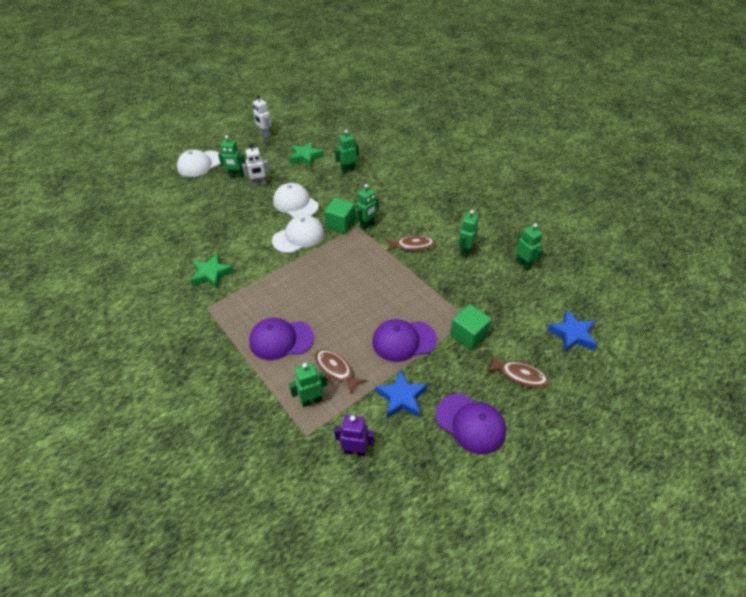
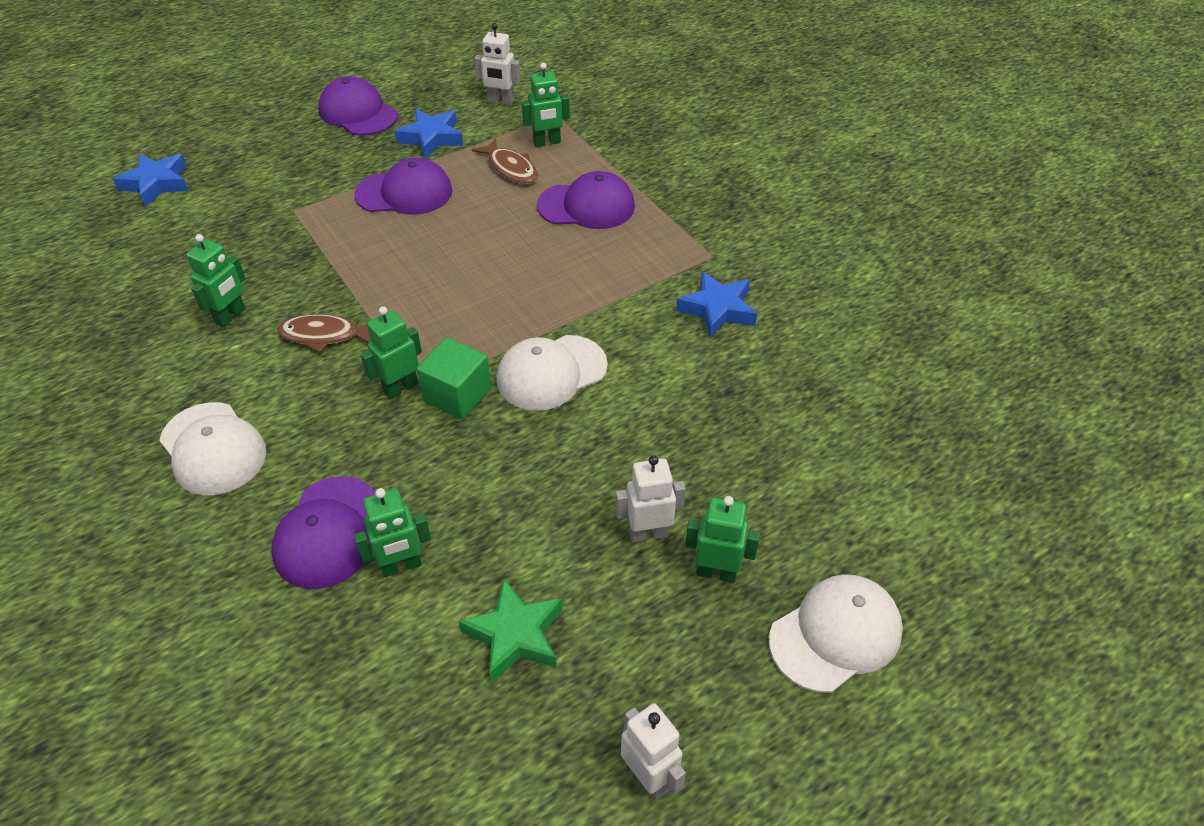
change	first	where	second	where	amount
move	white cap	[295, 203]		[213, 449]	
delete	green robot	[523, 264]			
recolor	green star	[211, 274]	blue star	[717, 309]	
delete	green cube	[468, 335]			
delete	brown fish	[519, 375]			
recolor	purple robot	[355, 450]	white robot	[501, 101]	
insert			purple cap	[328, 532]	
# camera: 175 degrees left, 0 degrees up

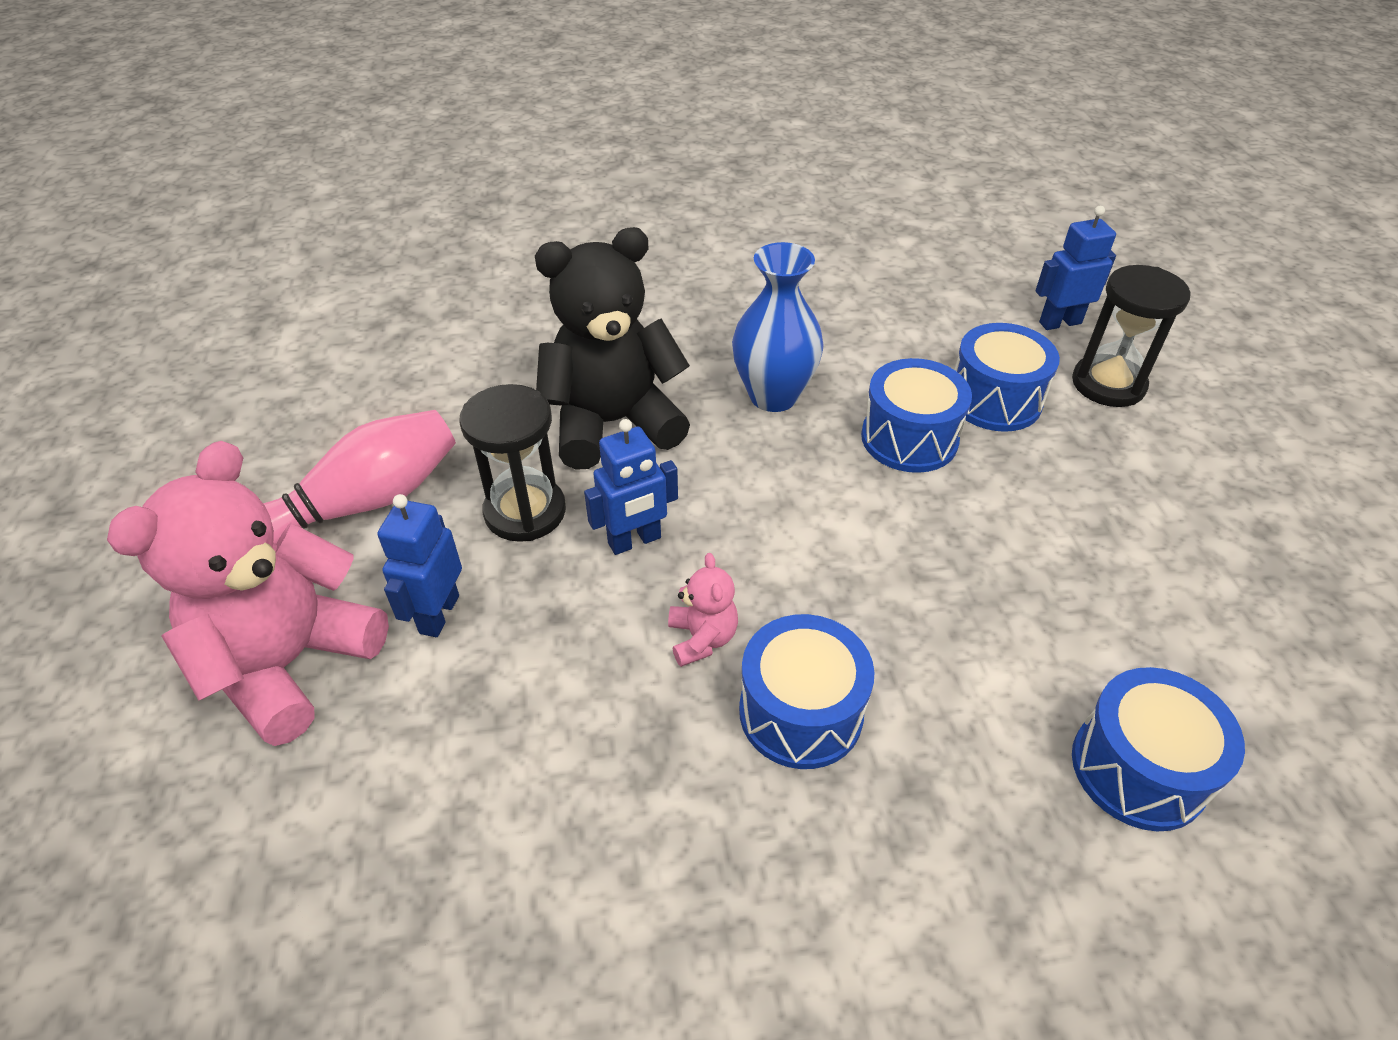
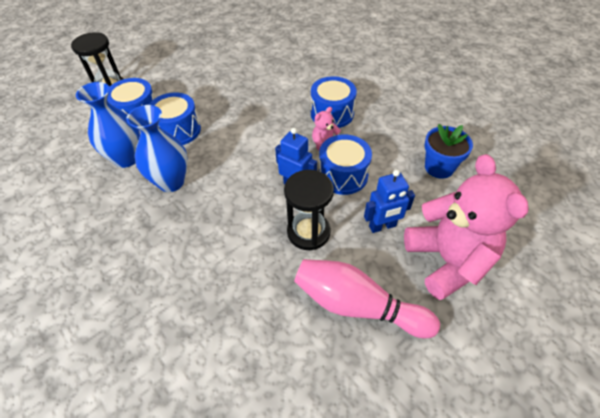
change	first	where	second	where	amount
delete	blue robot	[1060, 322]			
delete	black teddy bear	[612, 423]			
rotate	pink teddy bear	[290, 663]		[447, 260]	105 degrees counterclockwise
move	blue drum	[1138, 769]		[343, 175]	
insert			blue vase	[126, 158]	
insert			blue flower pot	[439, 167]	
# camera: 120 degrees left, 5 degrees up

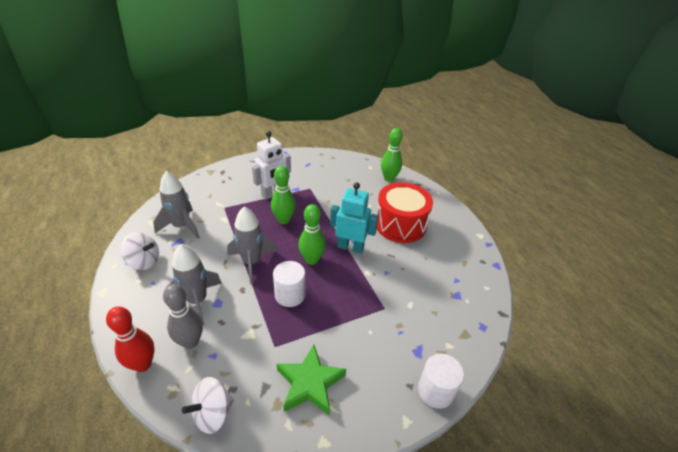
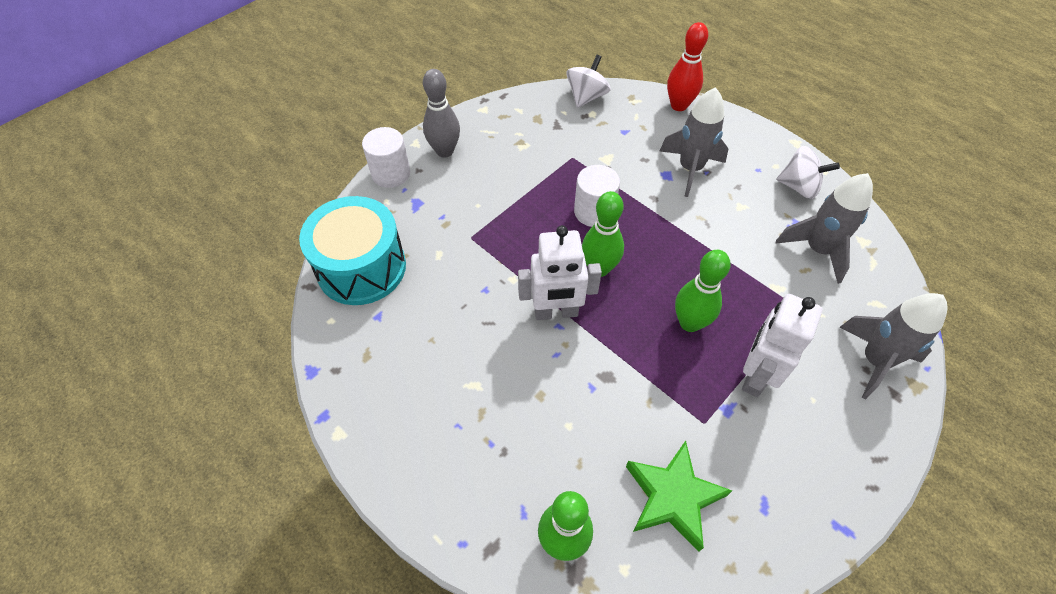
change	first	where	second	where	amount
delete	red drum	[400, 224]			
recolor	turquoise robot	[350, 247]	white robot	[556, 312]	
move	grey rocket	[252, 262]		[874, 361]	
rotate	white spinning top	[144, 261]		[799, 187]	150 degrees counterclockwise
move	grey bowling pin	[190, 342]		[445, 151]	
move	green star	[310, 383]		[673, 497]	
insert			turquoise drum	[361, 267]	
# camera: 160 degrees right, 15 degrees up

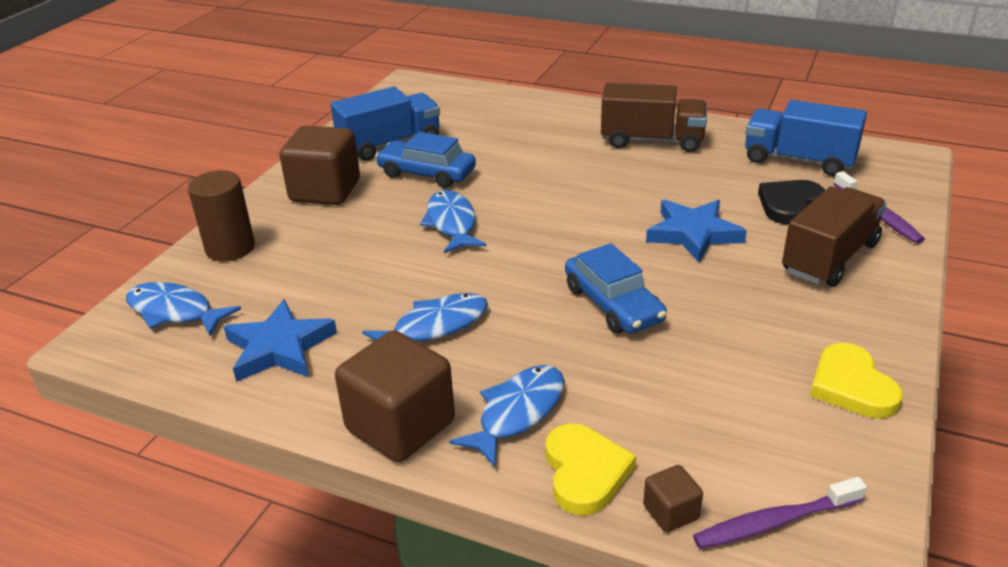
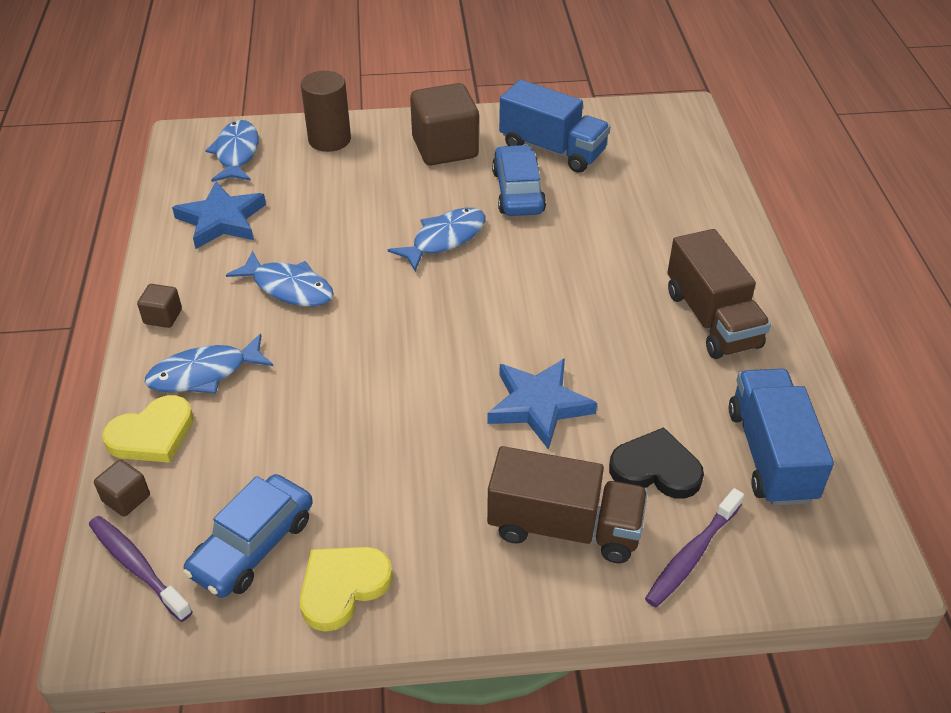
change	first	where	second	where	amount
move	blue car	[613, 304]		[252, 545]	
resize	brown cube	[400, 425]		[163, 317]	x0.46
rotate	blue fish	[517, 413]		[204, 373]	150 degrees clockwise
# camera: 60 degrees right, 10 degrees up

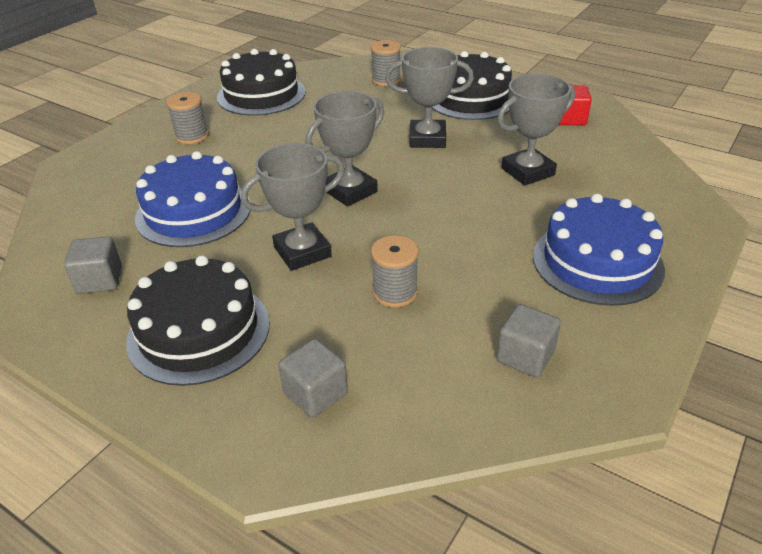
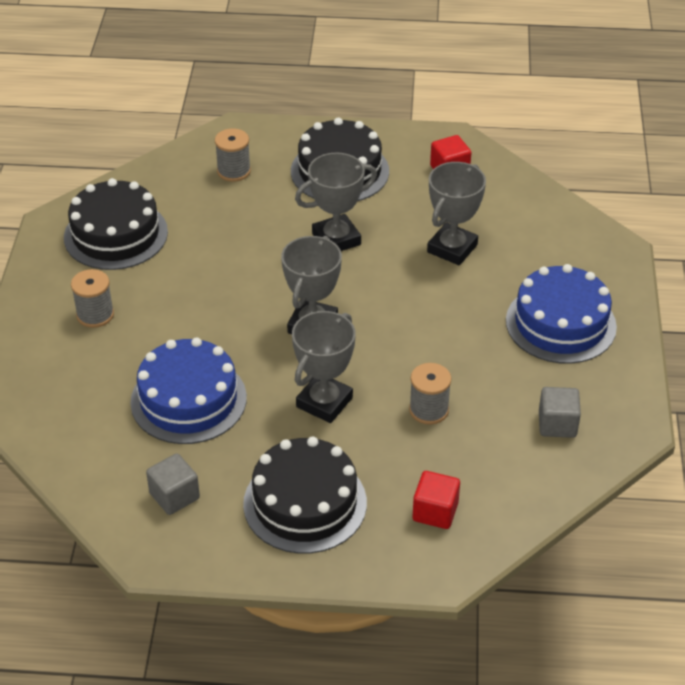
change	first	where	second	where	amount
recolor	grey cube	[315, 393]	red cube	[435, 512]	
# camera: 30 degrees left, 5 degrees up

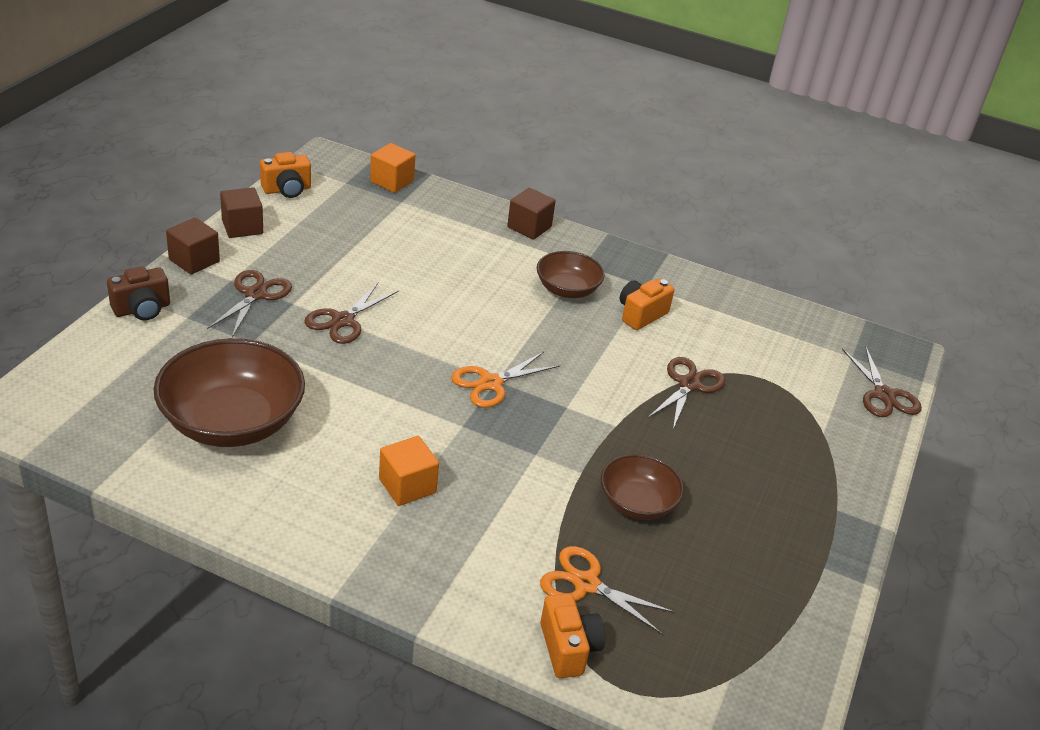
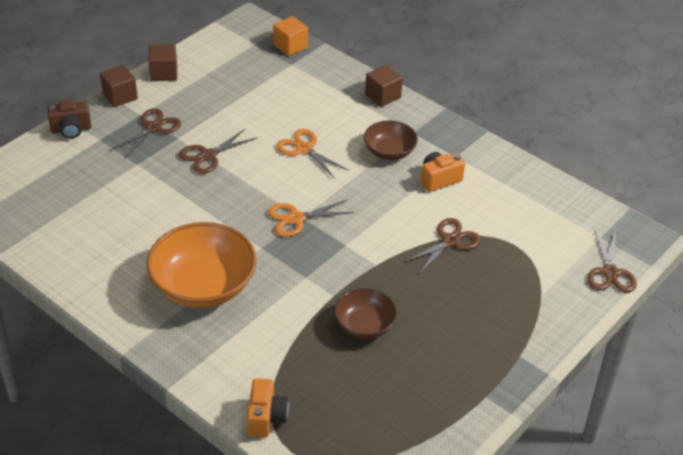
change	first	where	second	where	amount
delete	orange camera	[287, 190]			
delete	brown bowl	[232, 422]			
replace	orange cube	[407, 486]	orange bowl	[203, 285]	
move	orange scissors	[586, 584]		[304, 149]	
# camera: 20 degrees right, 5 degrees up

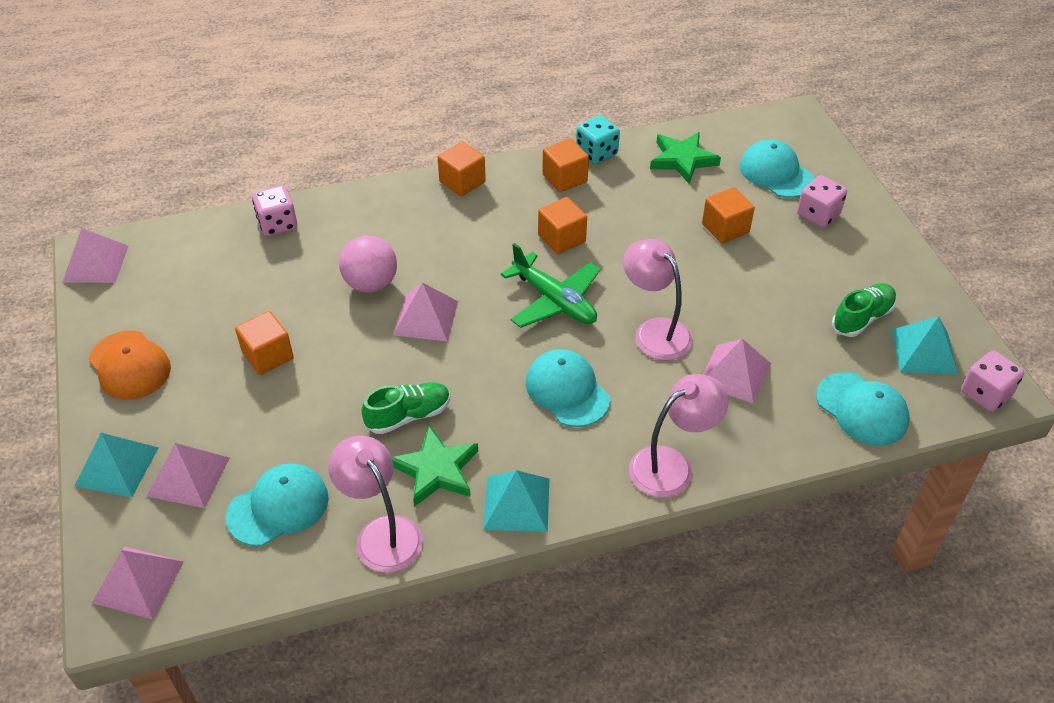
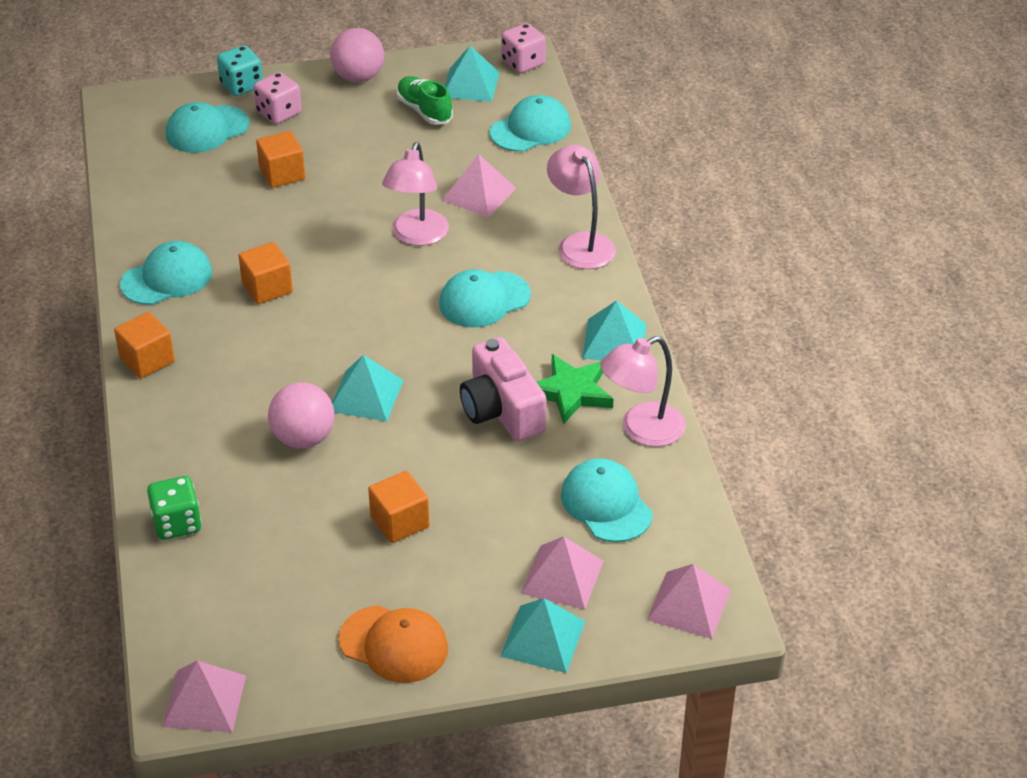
change	first	where	second	where	amount
move	turquoise dice	[596, 153]		[241, 86]	
delete	green star	[682, 160]			
replace	orange cube	[564, 178]	turquoise cap	[167, 278]	
recolor	pink dice	[277, 224]	green dice	[177, 523]	
rotate	pink lamp	[655, 331]		[417, 236]	45 degrees counterclockwise
delete	green plane	[554, 301]			
recolor	pink pyramid	[426, 318]	turquoise pyramid	[366, 395]	
rotate	orange cap	[129, 365]		[394, 644]	60 degrees clockwise
replace	green shoe	[408, 416]	pink camera	[501, 410]	
insert			pink ball	[358, 77]	
# camera: 85 degrees left, 5 degrees down

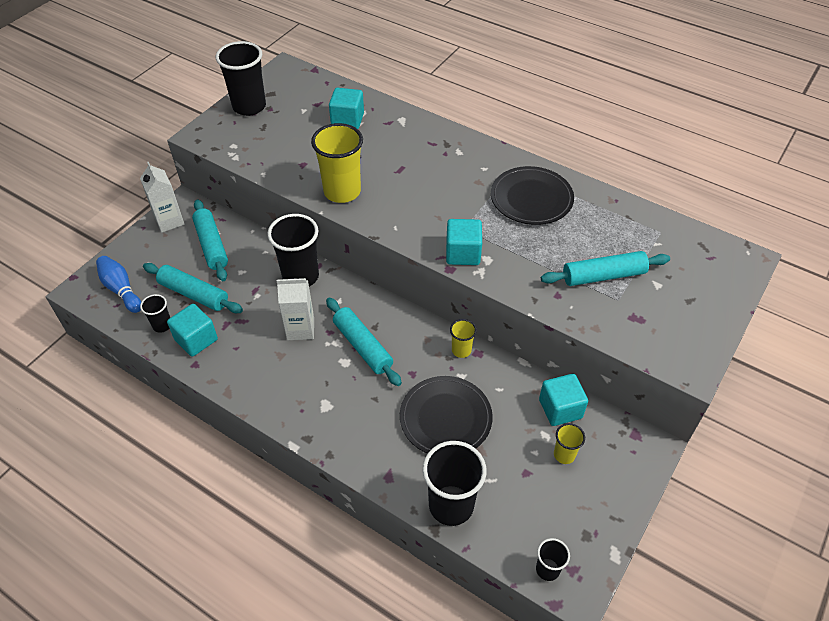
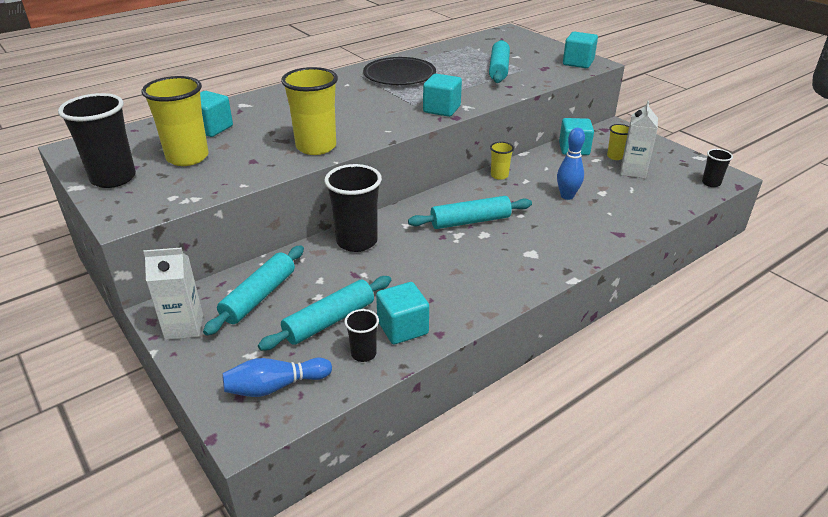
change	first	where	second	where	amount
rotate	turquoise rolling pin	[211, 245]		[259, 297]	60 degrees counterclockwise
move	white carton	[300, 329]		[633, 171]	
replace	black plate	[445, 418]	blue bowling pin	[567, 196]	
delete	black cup	[451, 505]			
insert			turquoise cube	[578, 63]	
insert			yellow cup	[187, 157]	
# camera: 70 degrees left, 15 degrees down

